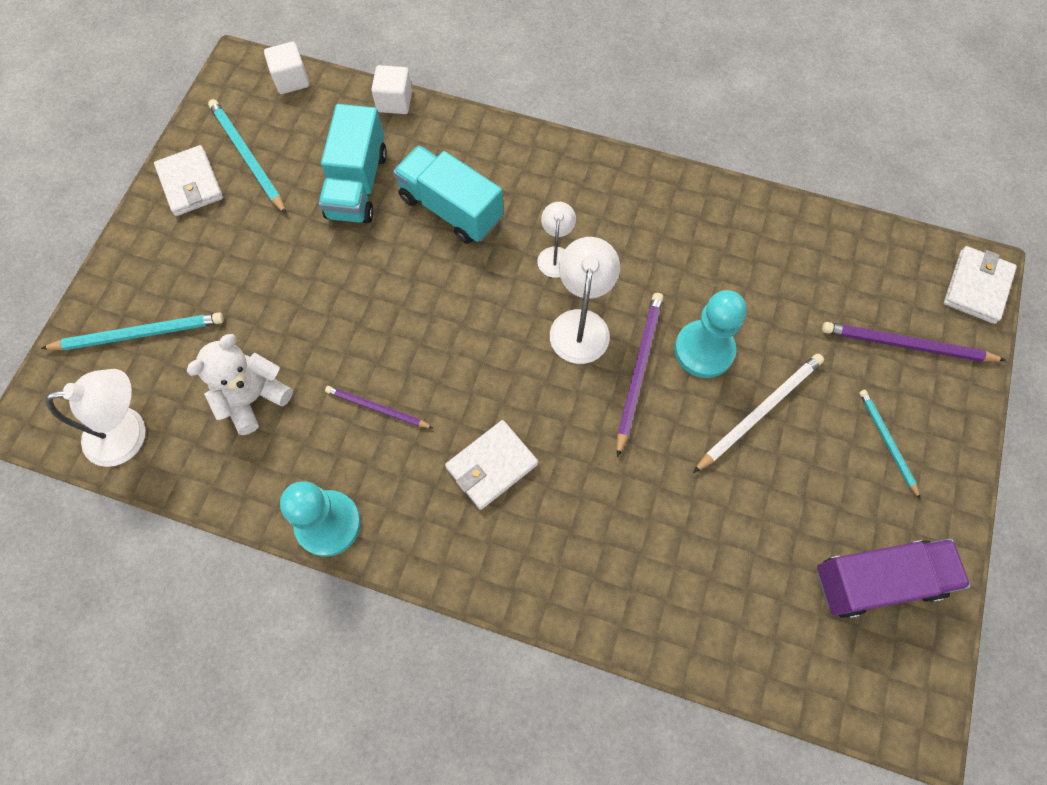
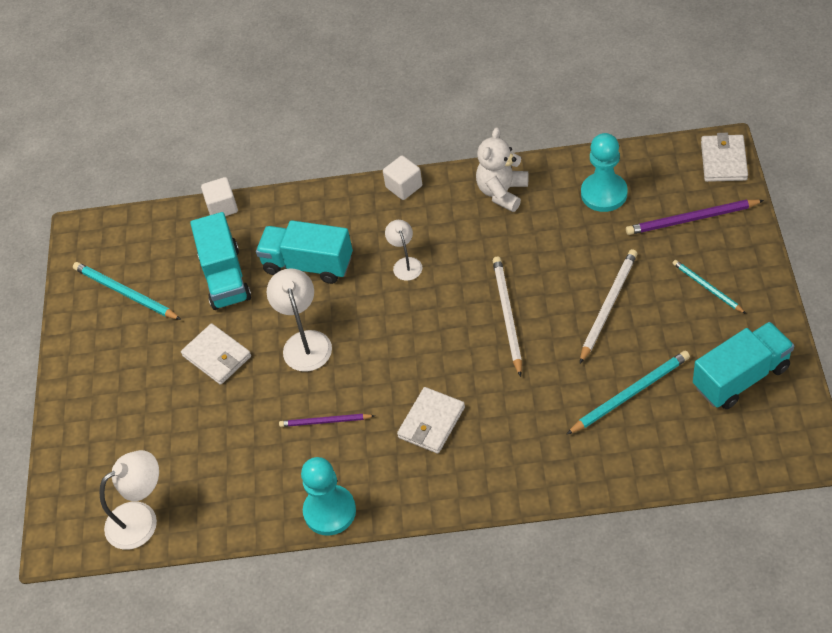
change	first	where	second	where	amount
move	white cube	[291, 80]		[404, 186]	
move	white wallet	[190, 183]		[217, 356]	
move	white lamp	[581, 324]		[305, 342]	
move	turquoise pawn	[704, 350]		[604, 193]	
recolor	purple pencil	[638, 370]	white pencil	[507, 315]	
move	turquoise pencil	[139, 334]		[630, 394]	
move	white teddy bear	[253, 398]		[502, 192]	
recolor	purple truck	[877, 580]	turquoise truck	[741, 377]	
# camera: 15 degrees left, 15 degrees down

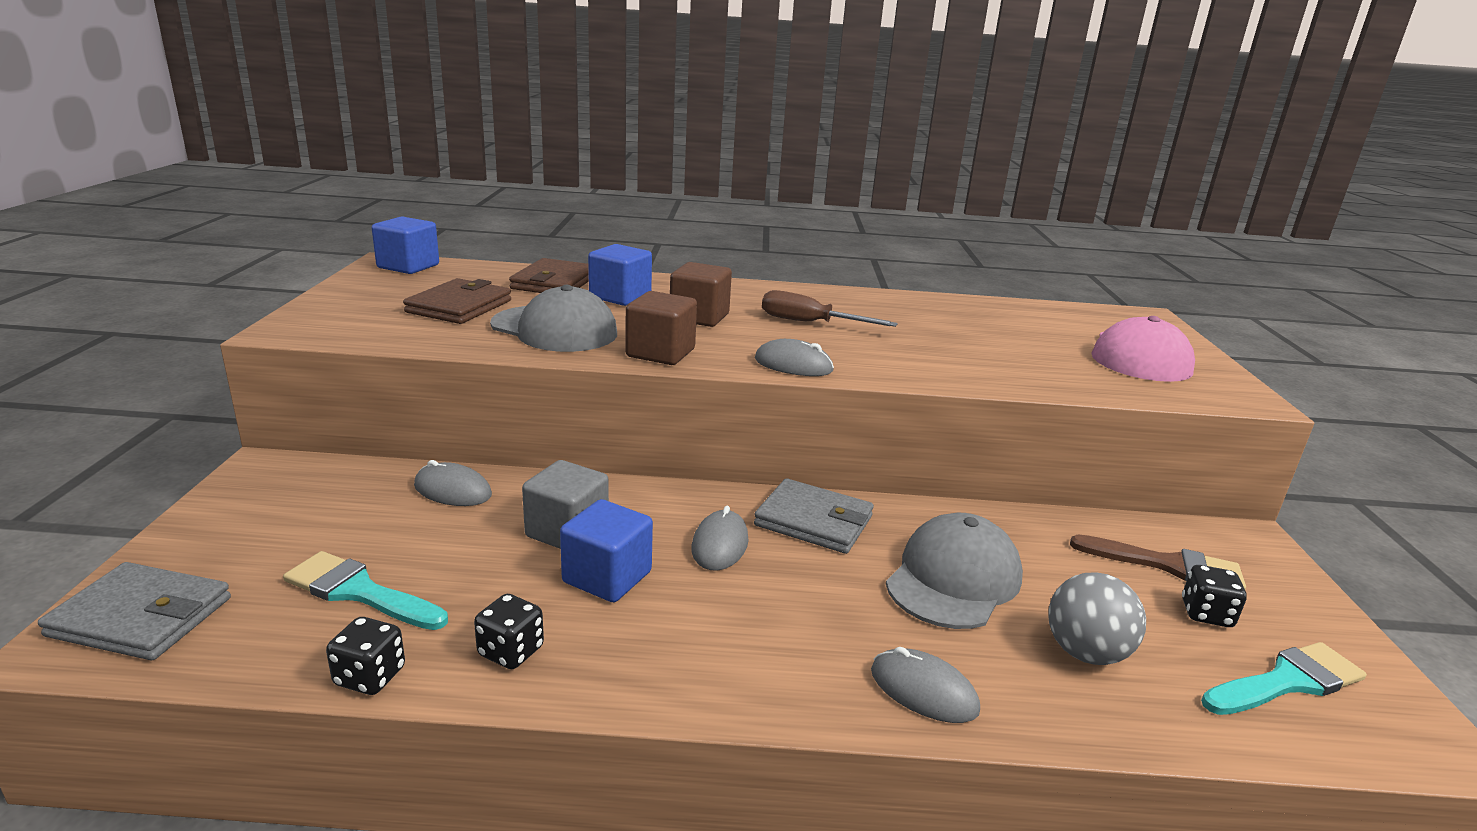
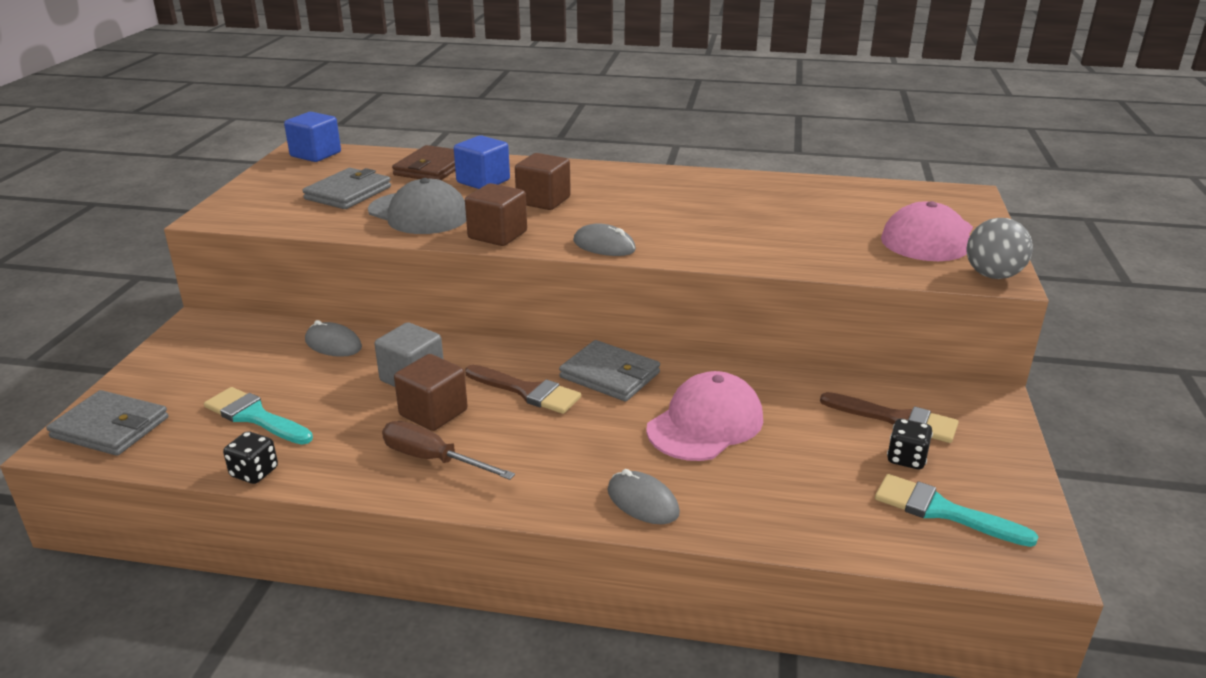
change	first	where	second	where	amount
recolor	brown wallet	[459, 306]	grey wallet	[348, 193]	
move	brown screwdriver	[810, 323]		[433, 459]	
recolor	blue cube	[607, 577]	brown cube	[433, 413]	
replace	grey mouse	[720, 544]	brown brush	[527, 391]	
recolor	grey cap	[953, 579]	pink cap	[705, 424]	
move	grey ball	[1085, 653]		[992, 275]	
delete	black dice	[511, 651]			
rotate	turquoise brush	[1287, 681]		[942, 511]	135 degrees counterclockwise
# camera: 10 degrees right, 5 degrees up

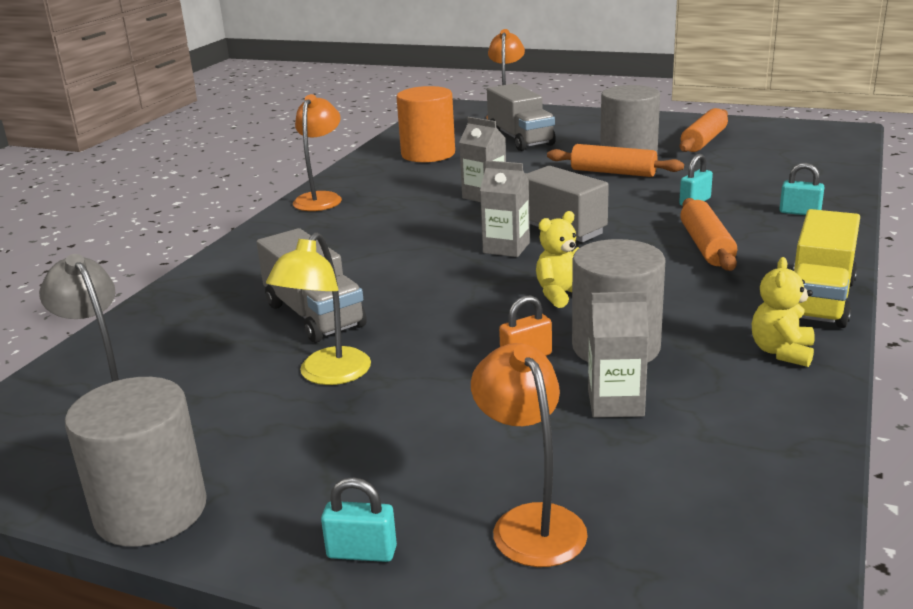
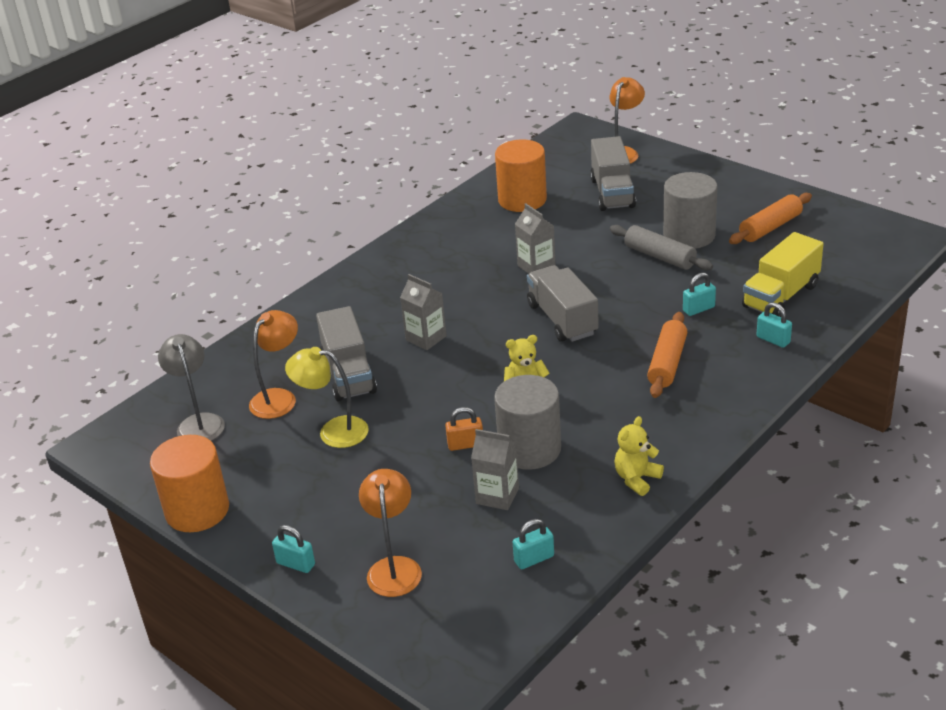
change	first	where	second	where	amount
move	orange lamp	[321, 198]		[279, 398]	
recolor	orange rolling pin	[613, 172]	grey rolling pin	[659, 256]	
move	grey carton	[506, 248]		[426, 338]	
move	yellow truck	[819, 300]		[781, 296]	
rotate	yellow lamp	[327, 375]		[333, 431]	60 degrees clockwise
recolor	grey cylinder	[151, 511]	orange cylinder	[197, 510]	
insert			turquoise padlock	[534, 559]	
# camera: 20 degrees right, 10 degrees up

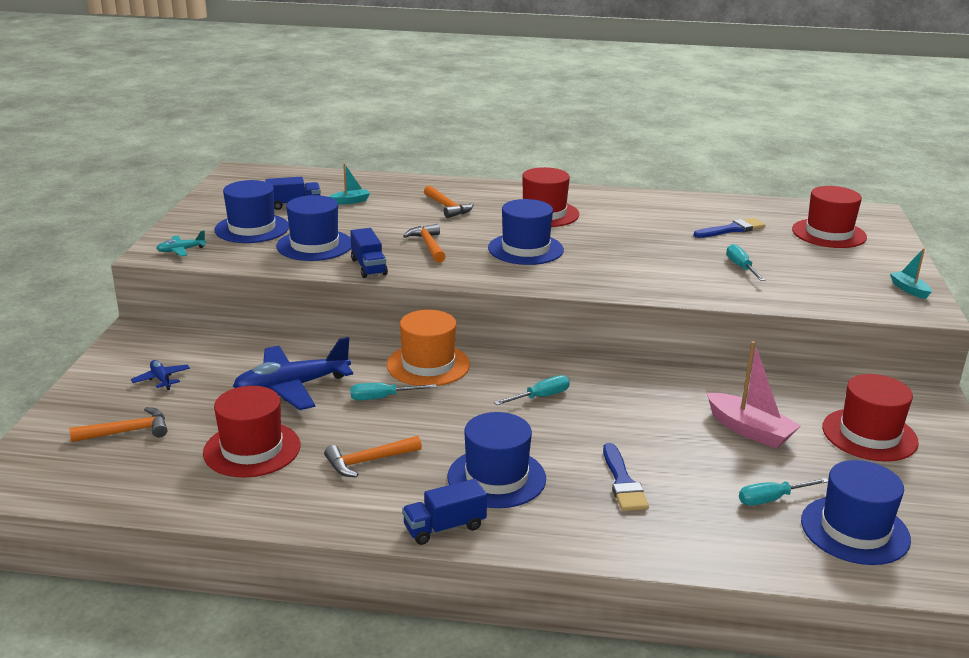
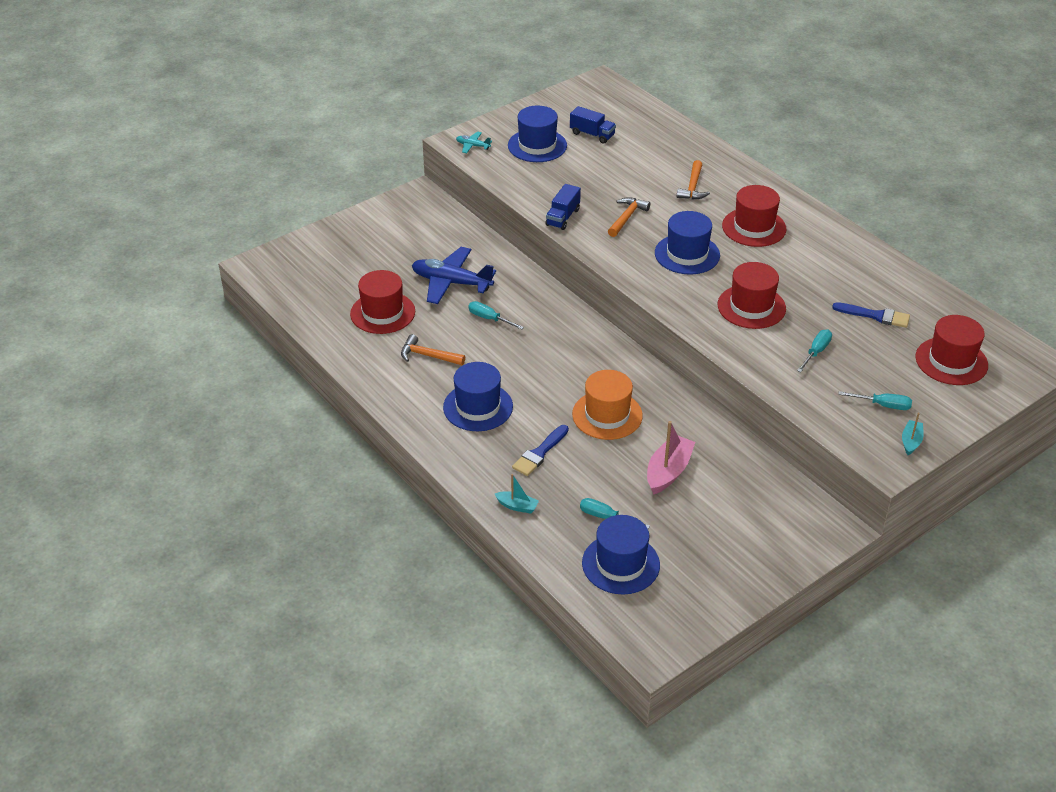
change	first	where	second	where	amount
move	turquoise boat	[350, 201]		[517, 506]	
delete	blue hat	[314, 245]			
move	orange hat	[428, 365]		[607, 415]	
rotate	pink boat	[749, 430]		[668, 471]	150 degrees counterclockwise
delete	blue plane	[161, 379]			
move	red hat	[869, 435]		[751, 307]	
move	turquoise screwdriver	[540, 397]		[883, 405]	
delete	orange hammer	[127, 432]			
delete	blue truck	[444, 527]			
# camera: 45 degrees right, 15 degrees up

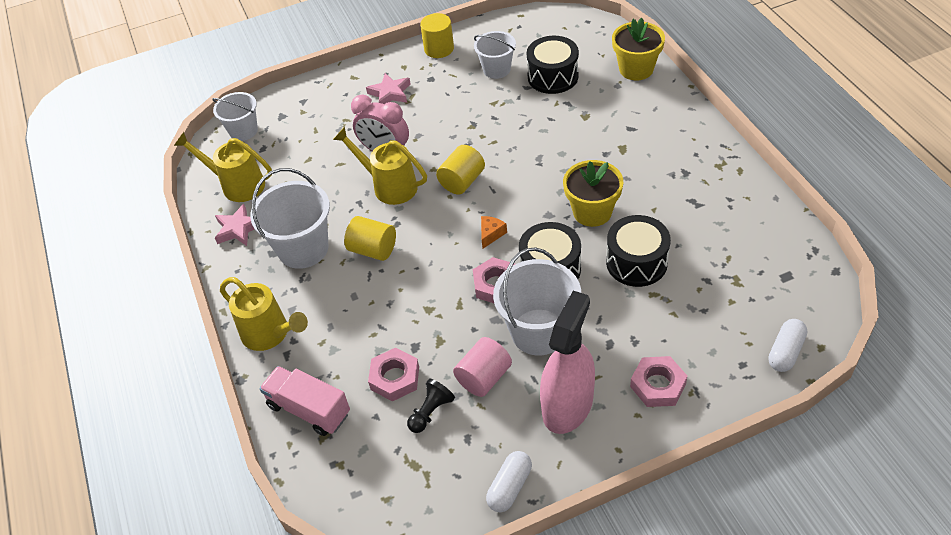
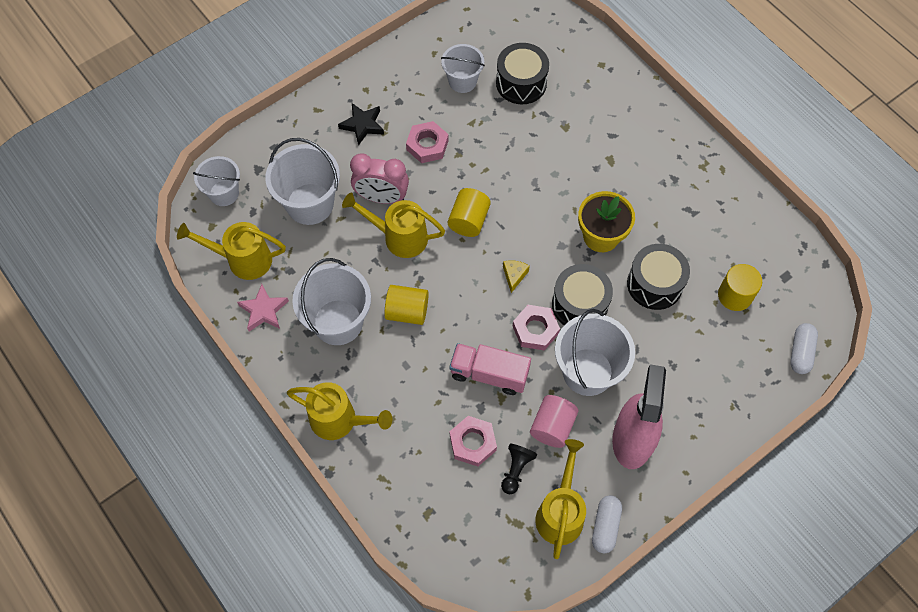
change	first	where	second	where	amount
move	yellow cylinder	[439, 49]		[735, 295]	
delete	yellow flower pot	[636, 69]			
recolor	pink star	[390, 93]	black star	[362, 125]	
recolor	orange cheese	[491, 234]	yellow cheese	[514, 276]	
move	pink nut	[658, 385]		[427, 145]	
move	pink truck	[309, 409]		[489, 374]	
insert			white bucket	[310, 204]	
insert			yellow watering can	[560, 512]	
# camera: 20 degrees left, 15 degrees up

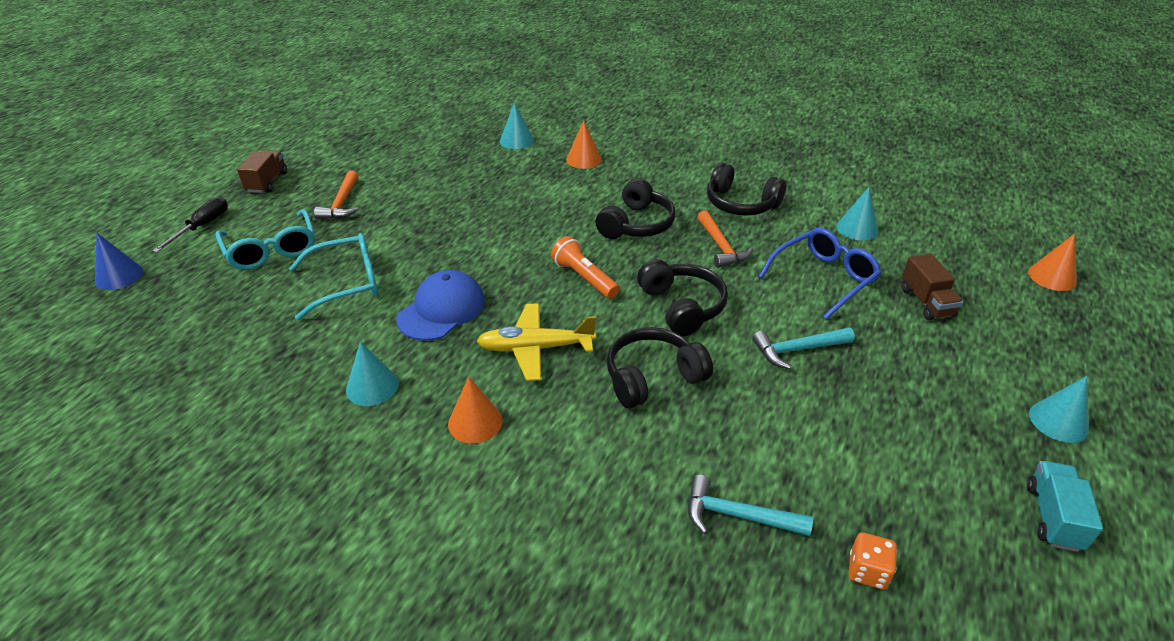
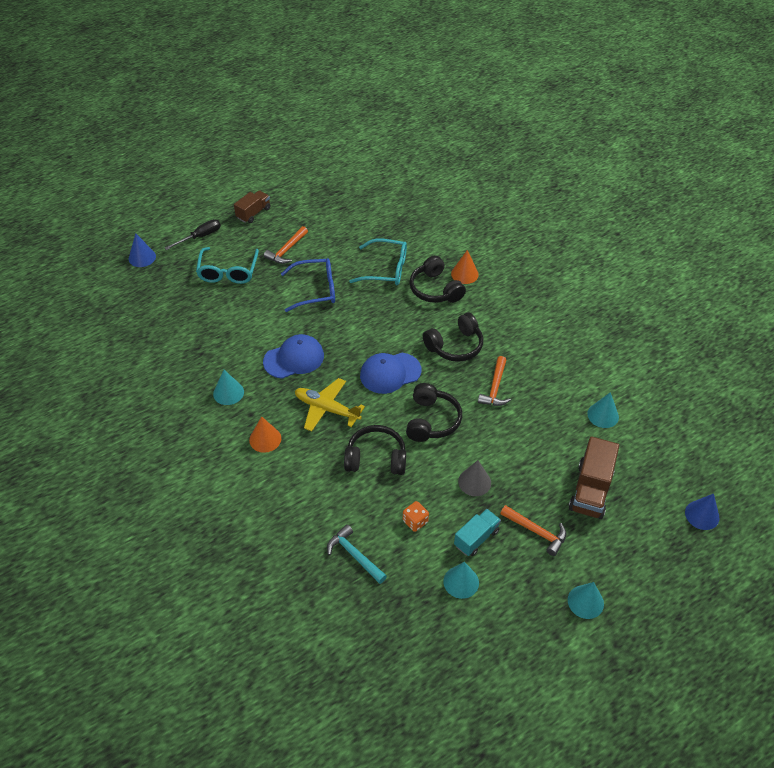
change	first	where	second	where	amount
move	turquoise cone	[516, 141]		[461, 582]	
move	black headphones	[740, 204]		[435, 289]	
move	blue glasses	[823, 278]		[315, 290]	
move	turquoise glasses	[347, 283]		[386, 269]	
recolor	orange cone	[1052, 277]	blue cone	[702, 515]	
replace	orange flashlight	[584, 278]	blue cap	[390, 373]	
resize	brown truck	[926, 302]		[590, 490]	x1.55
replace	turquoise hammer	[797, 350]	grey cone	[474, 482]	
move	turquoise truck	[1053, 517]		[476, 538]	
move	orange dice	[867, 571]		[415, 521]	
insert			orange hammer	[536, 532]	
# camera: 30 degrees right, 10 degrees up

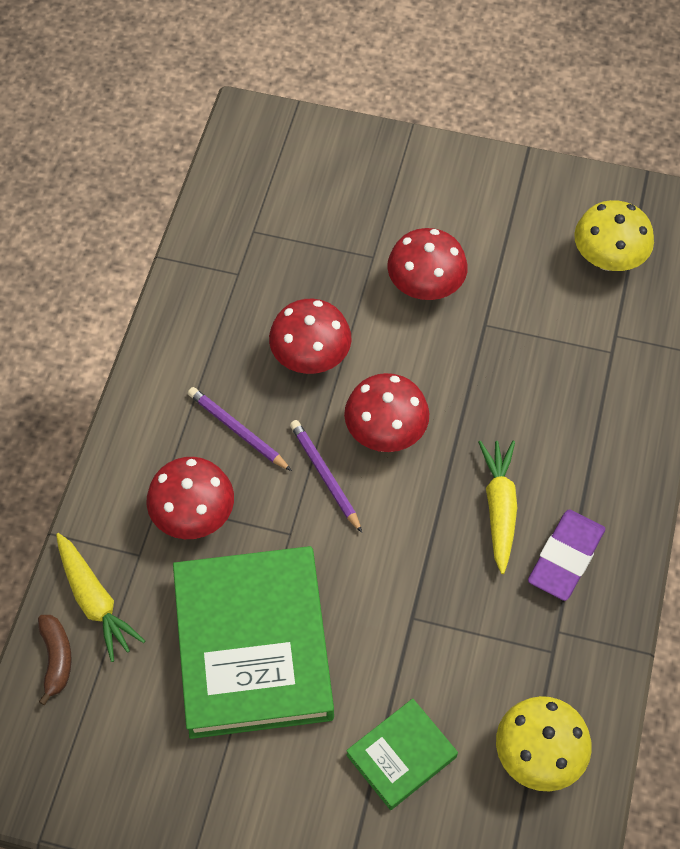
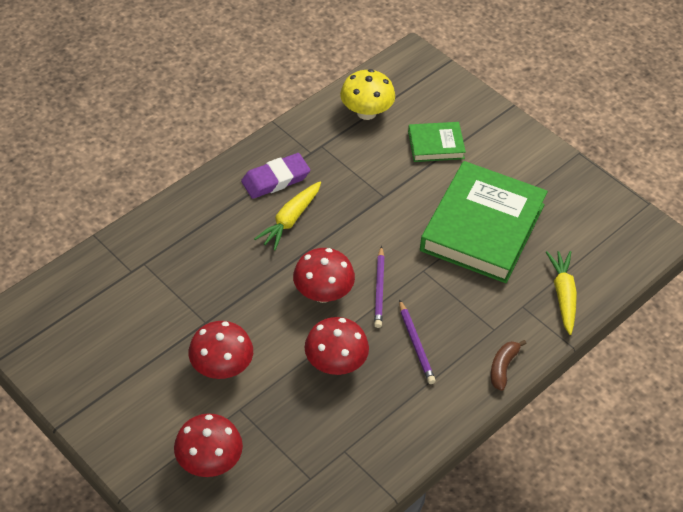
change	first	where	second	where	amount
delete	yellow mushroom	[608, 259]			
move	red mushroom	[194, 515]		[209, 462]	
move	brown banana	[56, 659]		[503, 367]	
# camera: 150 degrees left, 10 degrees down

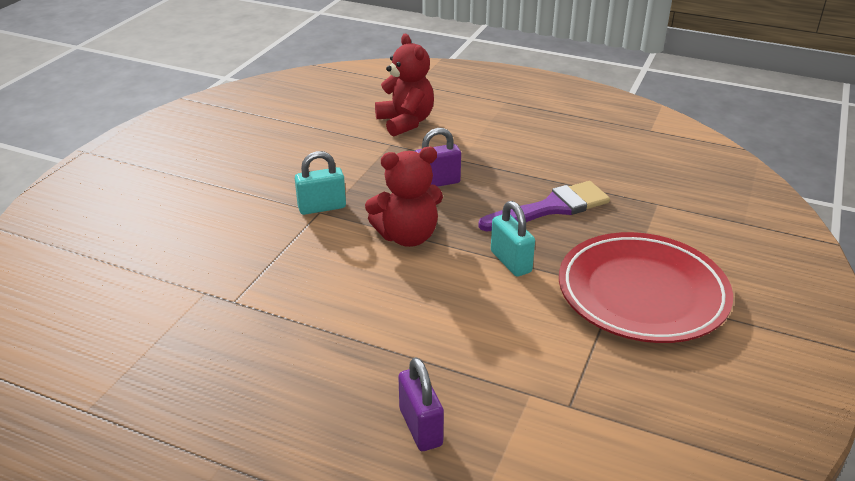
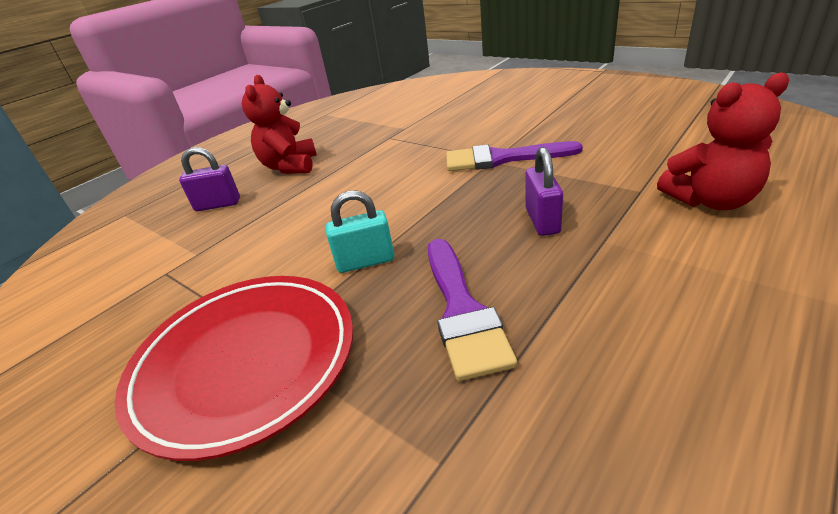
change	first	where	second	where	amount
move	red teddy bear	[407, 236]		[290, 166]	
replace	turquoise padlock	[322, 207]	purple brush	[502, 159]	
# camera: 110 degrees right, 0 degrees up

